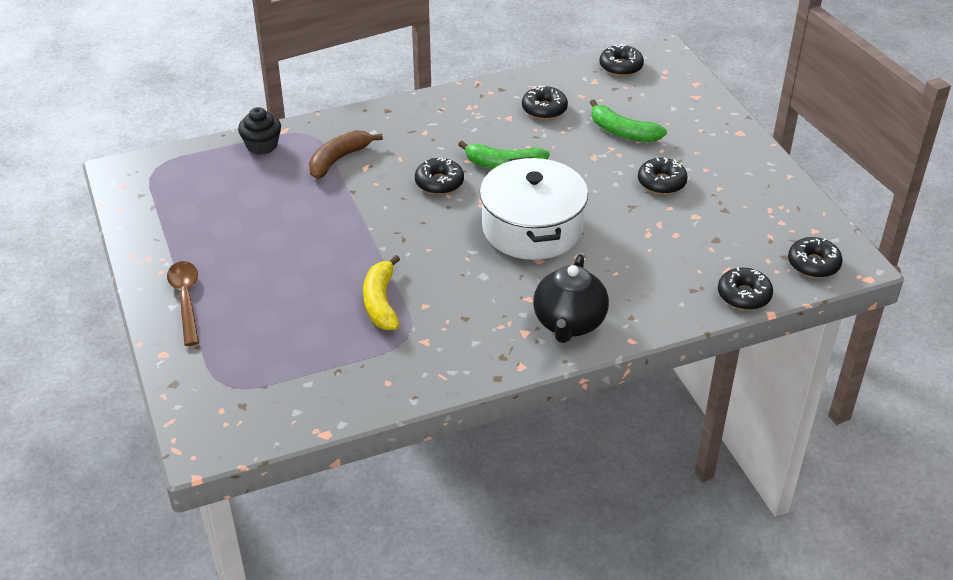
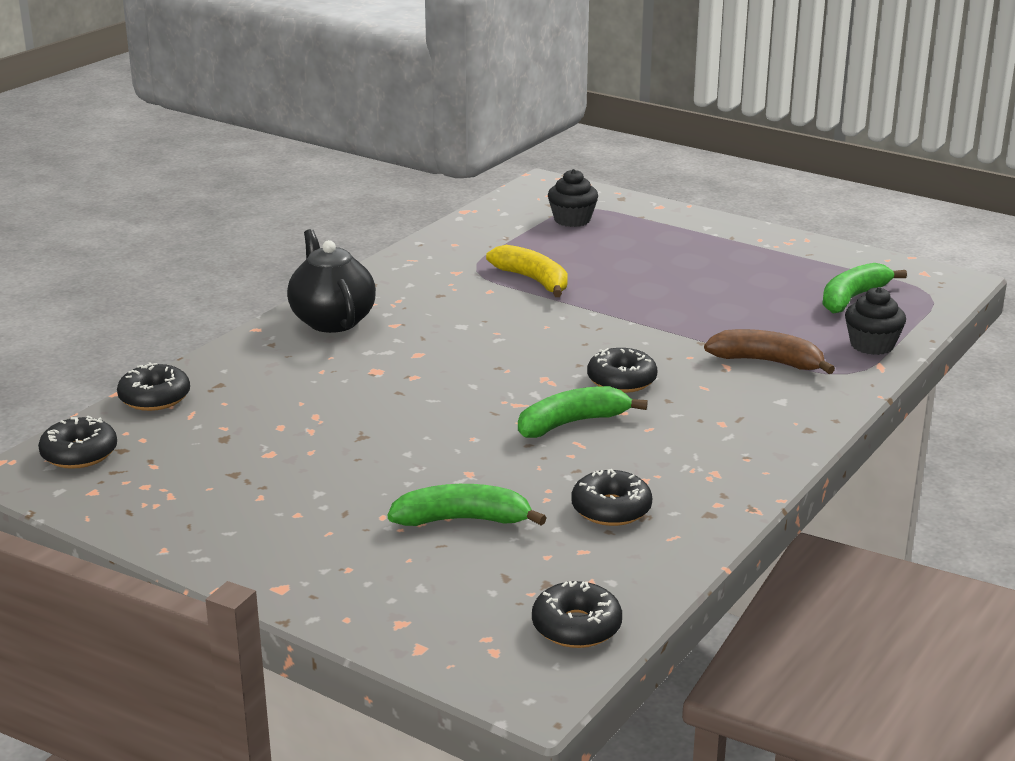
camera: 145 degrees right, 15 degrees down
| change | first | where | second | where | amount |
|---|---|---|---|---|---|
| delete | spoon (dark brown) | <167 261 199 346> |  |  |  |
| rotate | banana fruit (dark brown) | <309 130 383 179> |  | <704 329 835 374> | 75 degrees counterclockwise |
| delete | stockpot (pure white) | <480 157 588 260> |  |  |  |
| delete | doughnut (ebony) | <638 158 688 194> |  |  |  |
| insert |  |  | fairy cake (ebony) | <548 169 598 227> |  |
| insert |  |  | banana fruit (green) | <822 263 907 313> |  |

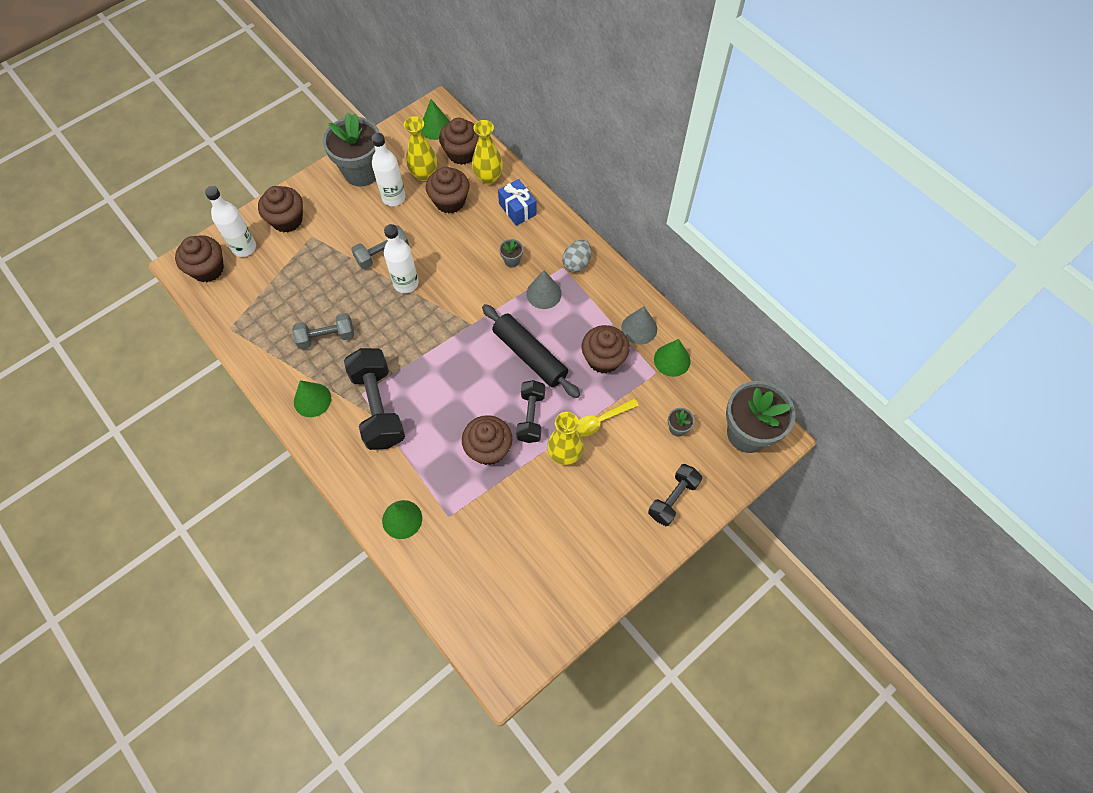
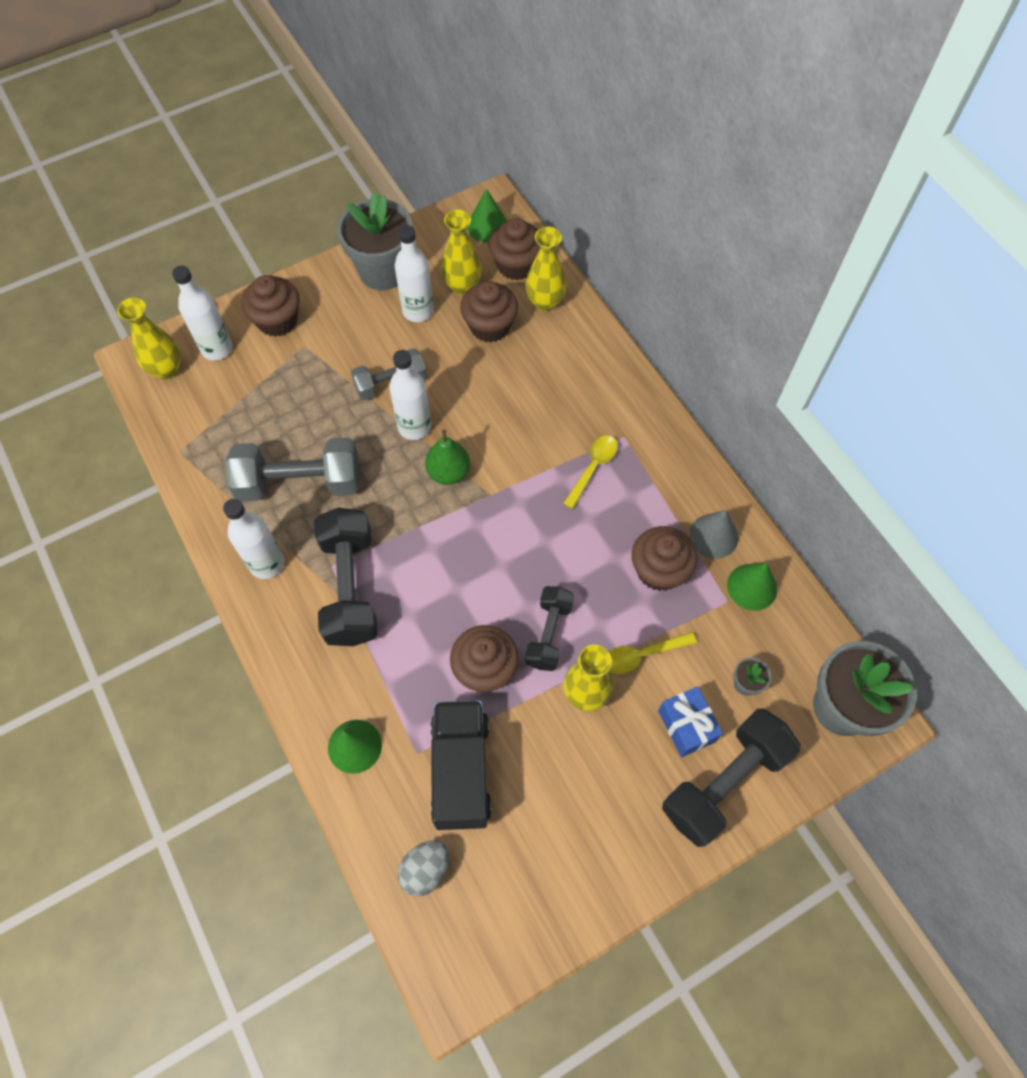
camera: 10 degrees right, 0 degrees up
| change | first | where | second | where | amount |
|---|---|---|---|---|---|
| replace | fairy cake (dark brown) | <175 235 224 282> | vase (golden) | <117 298 181 380> |  |
| resize | free weight (grey) | <292 313 354 349> |  | <225 437 360 502> | x1.65 |
| replace | cone shape (green) | <294 380 331 417> | drink bottle (pure white) | <223 499 284 579> |  |
| delete | rolling pin (ebony) | <482 304 580 398> |  |  |  |
| move | present (cobalt) | <498 179 537 226> |  | <658 687 723 757> |  |
| delete | flower pot (grey) | <499 239 523 267> |  |  |  |
| replace | cone shape (grey) | <526 270 562 309> | spoon (golden) | <563 435 618 509> |  |
| move | egg (grey) | <562 240 591 273> |  | <398 840 449 896> |  |
| resize | free weight (ebony) | <648 464 702 526> |  | <662 709 801 847> | x1.65 |
| insert |  |  | pear fruit (green) | <425 430 470 485> |  |
| insert |  |  | truck (ebony) | <430 700 492 830> |  |

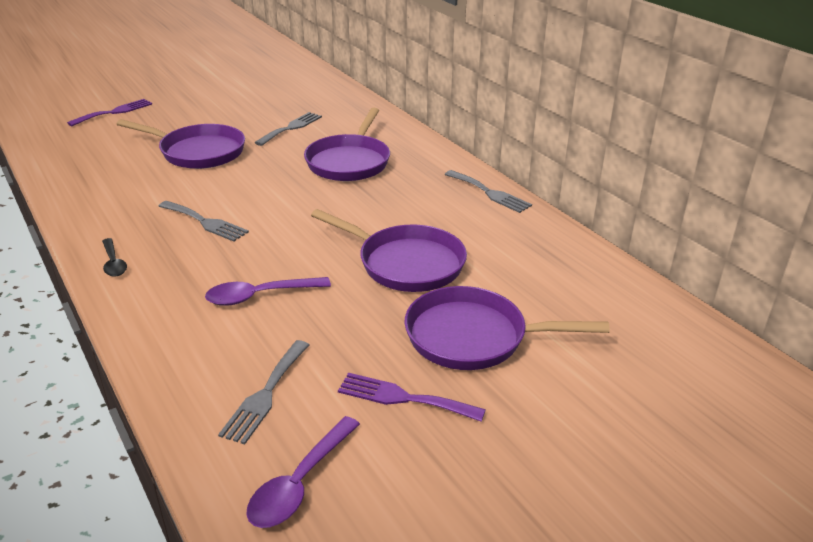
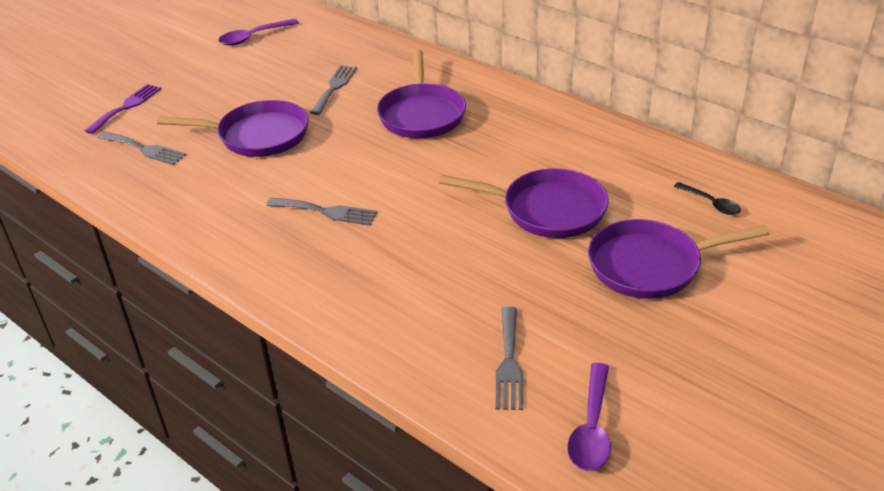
camera: 15 degrees left, 5 degrees up
| change | first | where | second | where | amount |
|---|---|---|---|---|---|
| move | spoon (ebony) | <102 238 127 277> |  | <674 182 741 215> |  |
| move | spoon (violet) | <205 277 331 306> |  | <218 19 299 46> |  |
| delete | table fork (violet) | <338 373 486 422> |  |  |  |
| move | table fork (grey) | <445 170 532 213> |  | <98 131 186 165> |  |

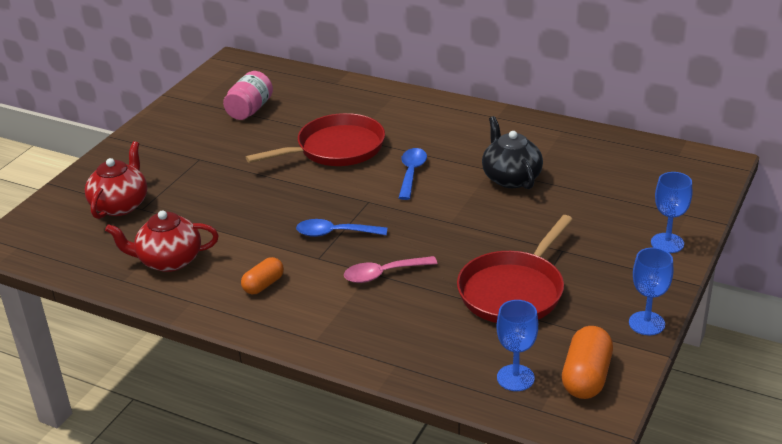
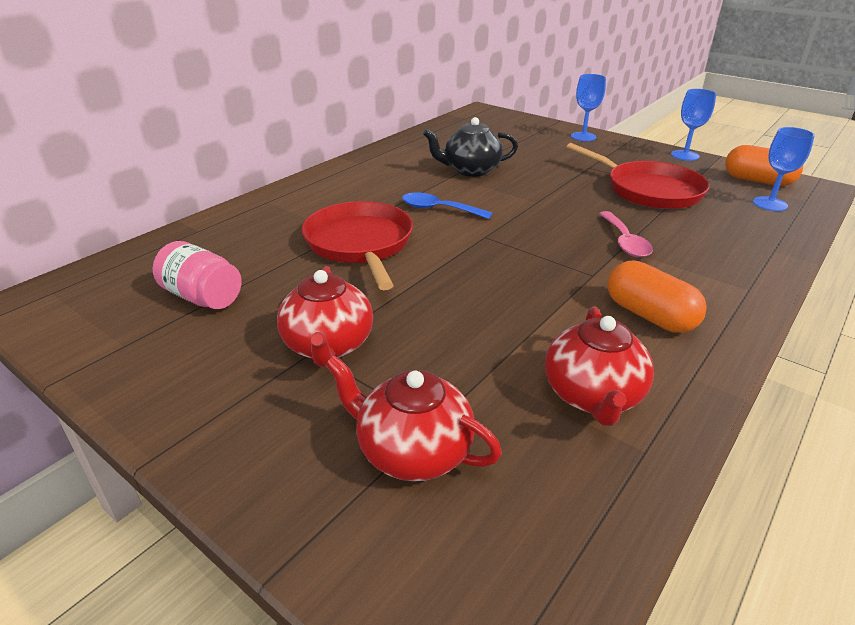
camera: 80 degrees left, 0 degrees up
| change | first | where | second | where | amount |
|---|---|---|---|---|---|
| resize | capsule (orange) | <241 257 284 294> |  | <607 260 707 333> | x1.56 |
| delete | spoon (cobalt) | <296 219 387 237> |  |  |  |
| insert |  |  | tea pot (red) | <277 266 373 367> |  |

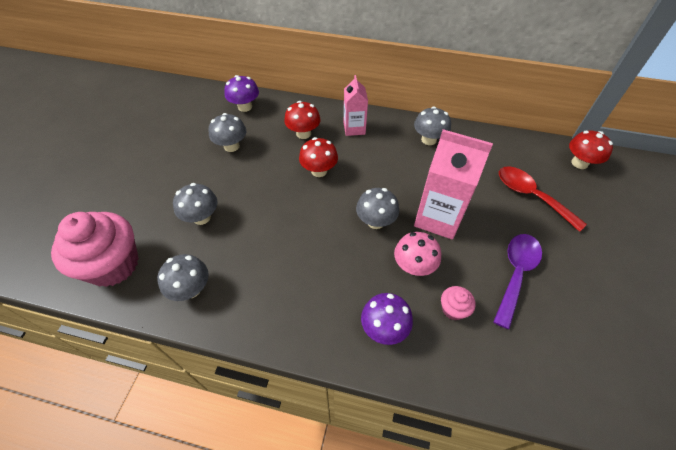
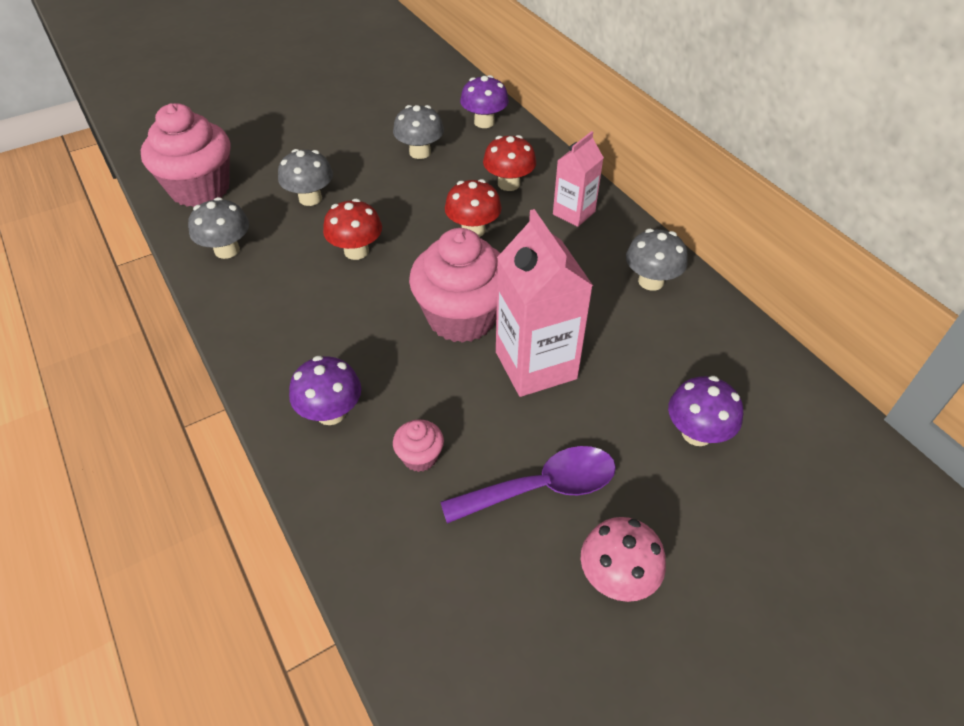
camera: 45 degrees right, 5 degrees down
| change | first | where | second | where | amount |
|---|---|---|---|---|---|
| replace | toadstool (grey) | <356 188 399 229> | fairy cake (rosy) | <409 228 501 343> |  |
| move | toadstool (rosy) | <394 232 441 276> |  | <581 517 666 602> |  |
| replace | spoon (red) | <499 166 587 232> | toadstool (violet) | <668 376 743 446> |  |
| move | toadstool (red) | <569 130 613 169> |  | <323 199 382 260> |  |

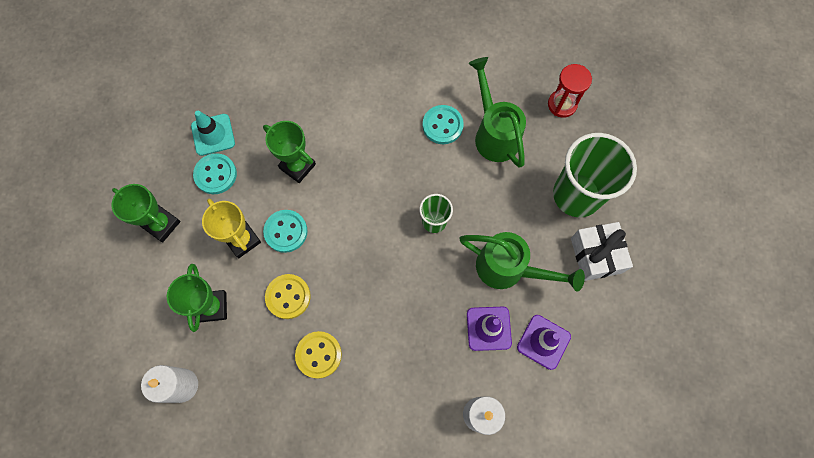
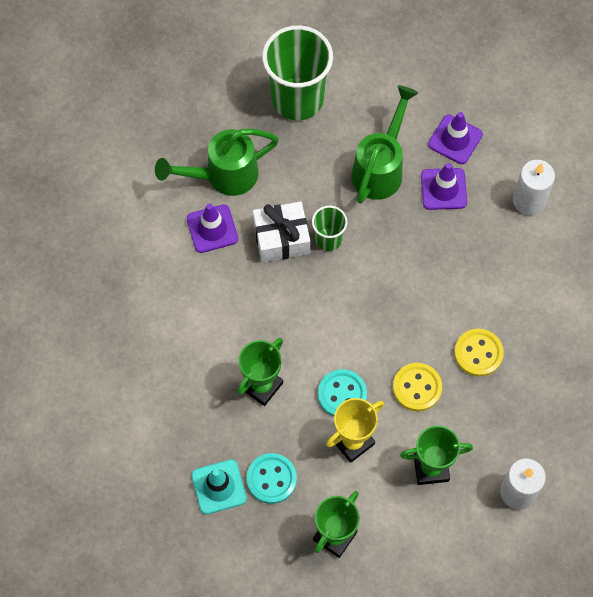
camera: 90 degrees left, 5 degrees down
| change | first | where | second | where | amount |
|---|---|---|---|---|---|
| replace | button (turquoise) | <423 105 464 144> | traffic cone (violet) | <187 204 238 253> |  |
| delete | hourglass (red) | <548 64 592 118> |  |  |  |
| move | present (pure white) | <571 222 633 281> |  | <253 201 310 263> |  |

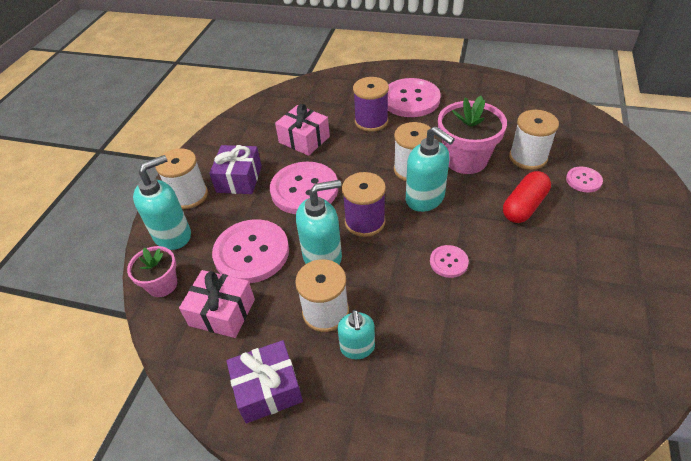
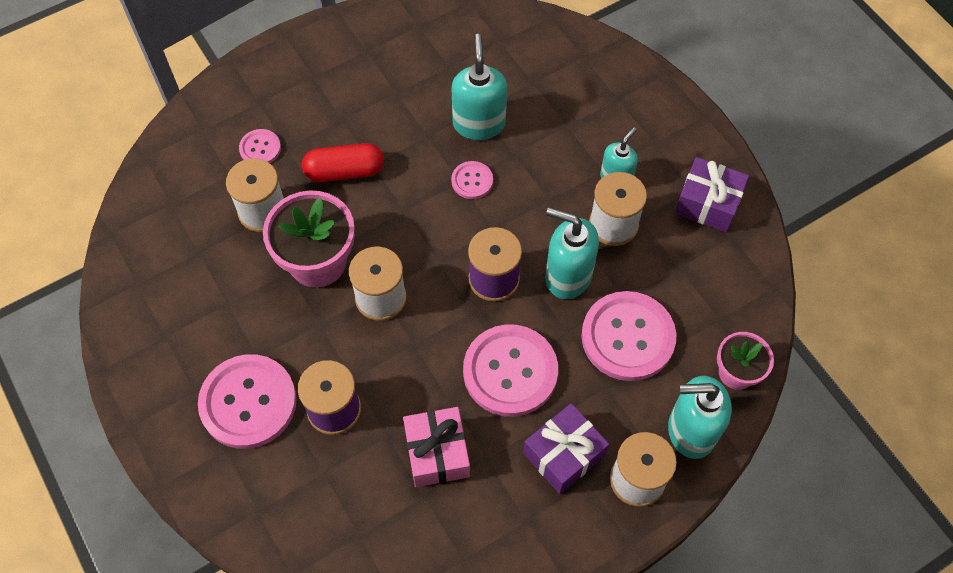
camera: 140 degrees left, 15 degrees up
| change | first | where | second | where | amount |
|---|---|---|---|---|---|
| delete | present (rosy) | <179 270 255 338> |  |  |  |
| move | pump bottle (turquoise) | <406 126 455 212> |  | <451 34 507 140> |  |

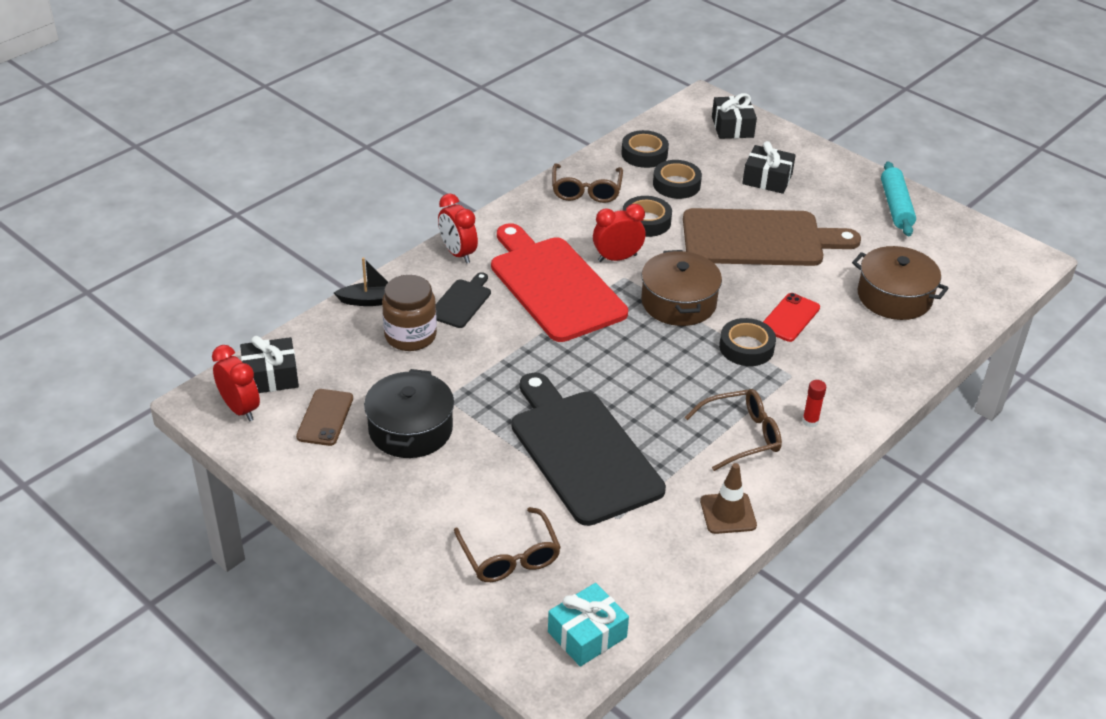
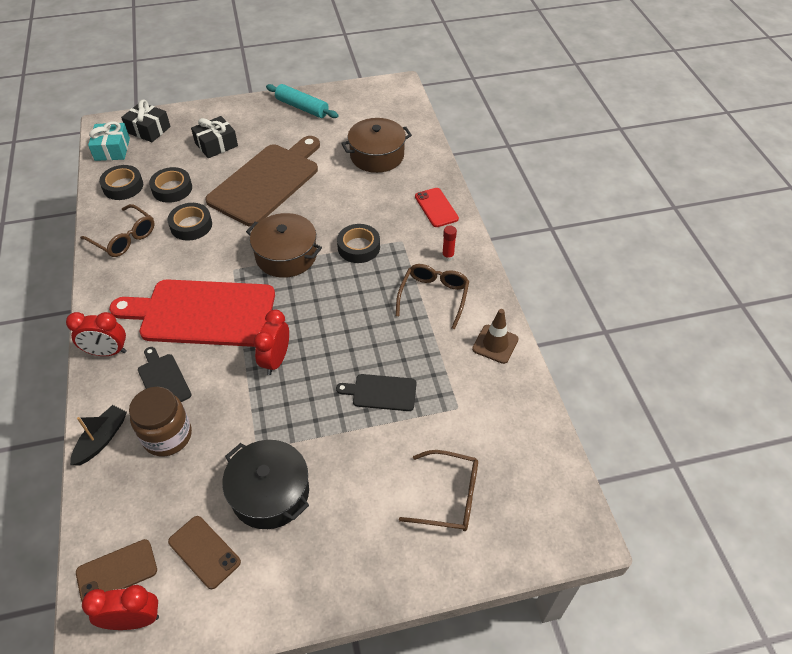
camera: 55 degrees left, 10 degrees up
| change | first | where | second | where | amount |
|---|---|---|---|---|---|
| replace | present (ebony) | <240 336 299 393> | mobile phone (dark brown) | <76 539 157 601> |  |
| resize | bread board (ebony) | <512 372 666 526> |  | <336 374 417 411> | x0.45 |
| move | present (turquoise) | <548 583 629 667> |  | <88 121 130 161> |  |
| move | alarm clock (red) | <593 204 646 262> |  | <254 310 289 375> |  |
| move | mobile phone (red) | <763 293 820 342> |  | <415 188 459 227> |  |

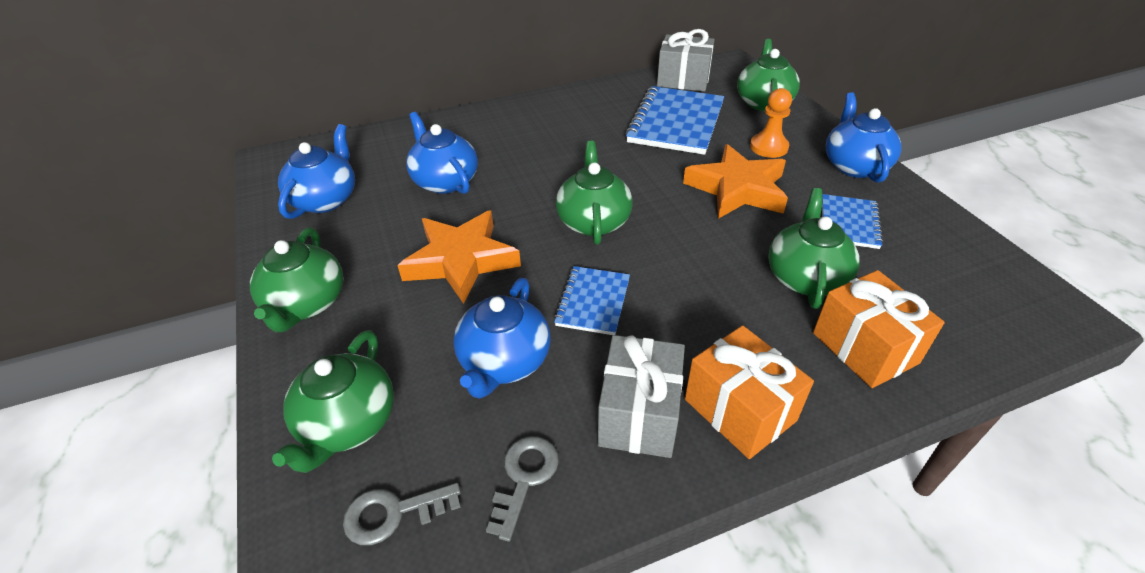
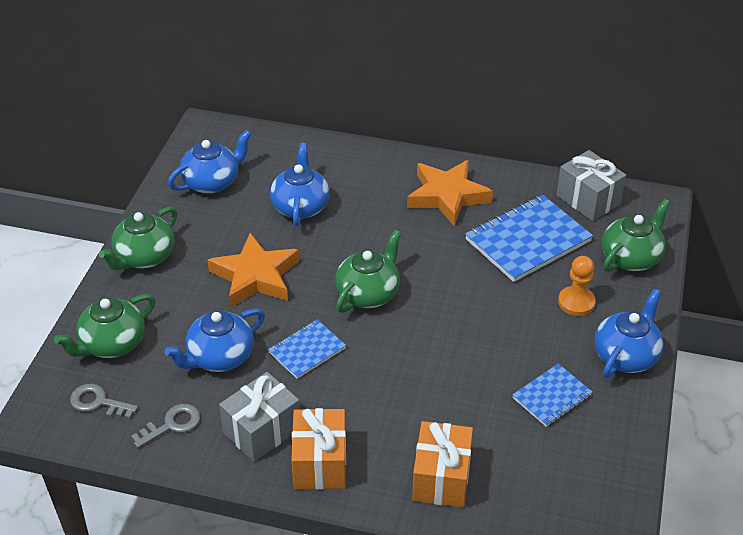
camera: 35 degrees right, 0 degrees up
| change | first | where | second | where | amount |
|---|---|---|---|---|---|
| move | star (orange) | <683 144 788 219> |  | <407 160 493 226> |  |
| delete | tea pot (green) | <768 188 860 309> |  |  |  |

